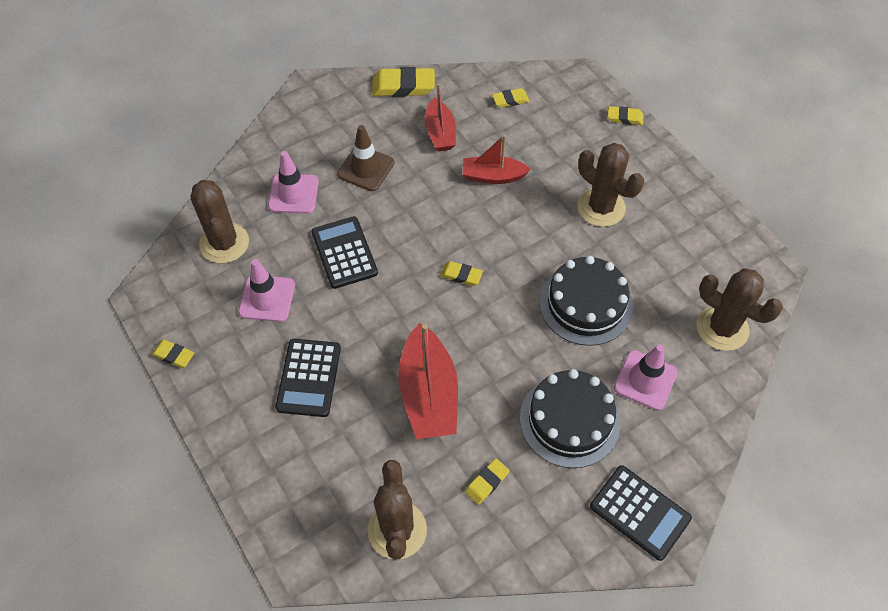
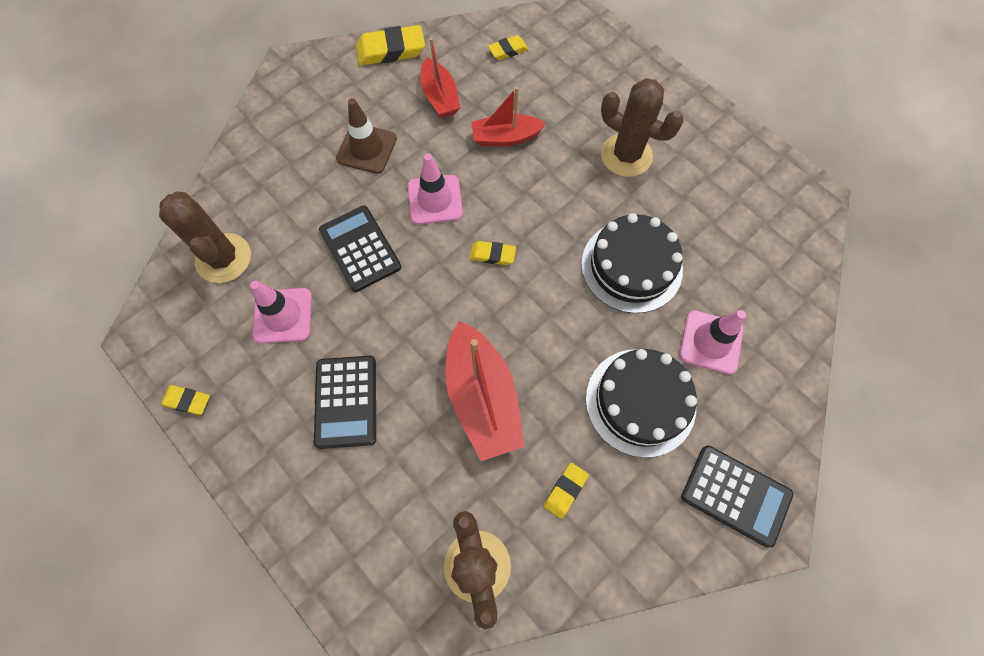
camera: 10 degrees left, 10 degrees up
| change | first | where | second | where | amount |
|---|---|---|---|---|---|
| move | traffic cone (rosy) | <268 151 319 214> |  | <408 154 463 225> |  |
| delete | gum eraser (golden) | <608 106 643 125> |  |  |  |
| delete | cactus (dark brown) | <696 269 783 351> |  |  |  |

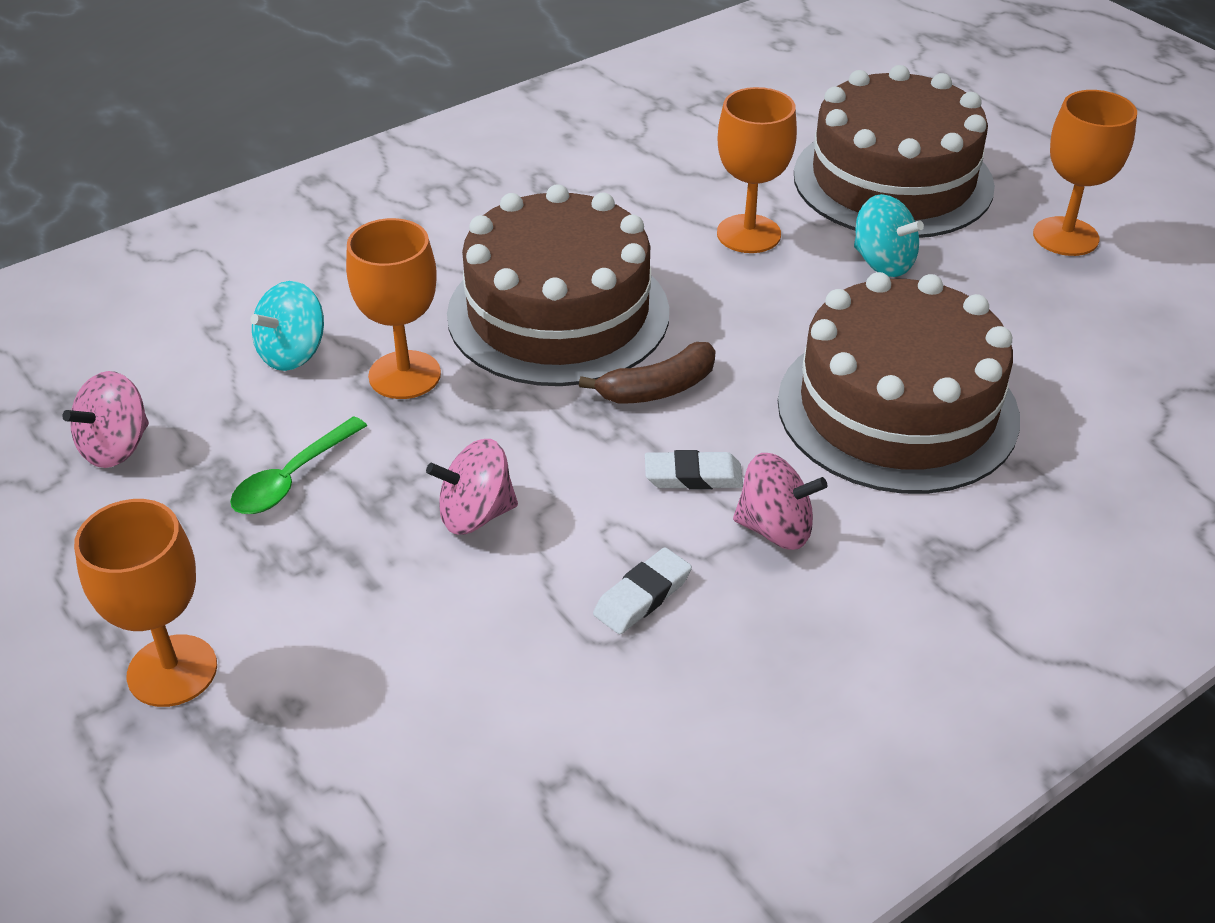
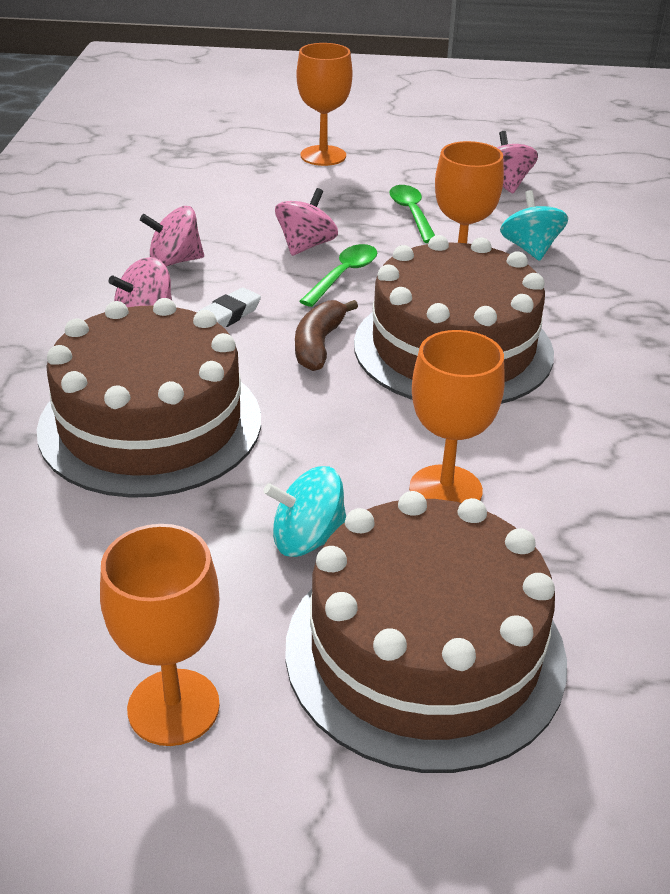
camera: 130 degrees right, 5 degrees down
| change | first | where | second | where | amount |
|---|---|---|---|---|---|
| replace | gum eraser (pure white) | <593 547 692 634> | spinning top (rosy) | <140 206 204 267> |  |
| insert |  |  | spoon (green) | <299 244 377 307> |  |

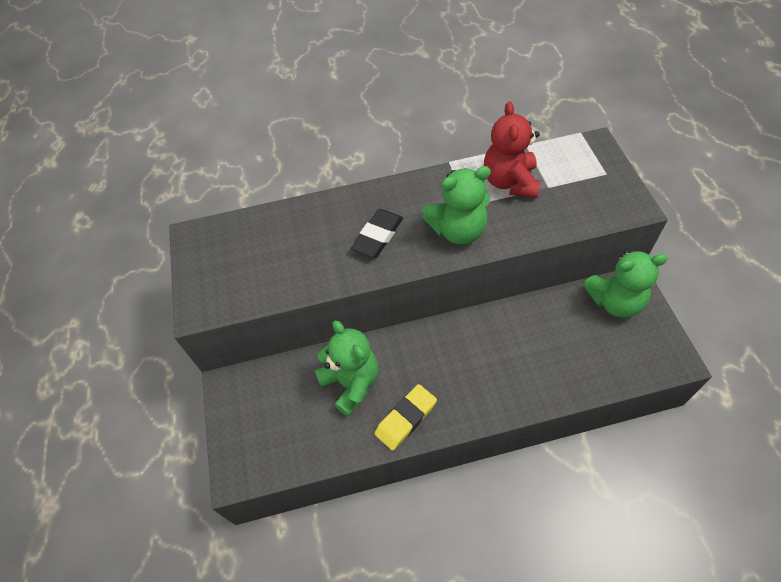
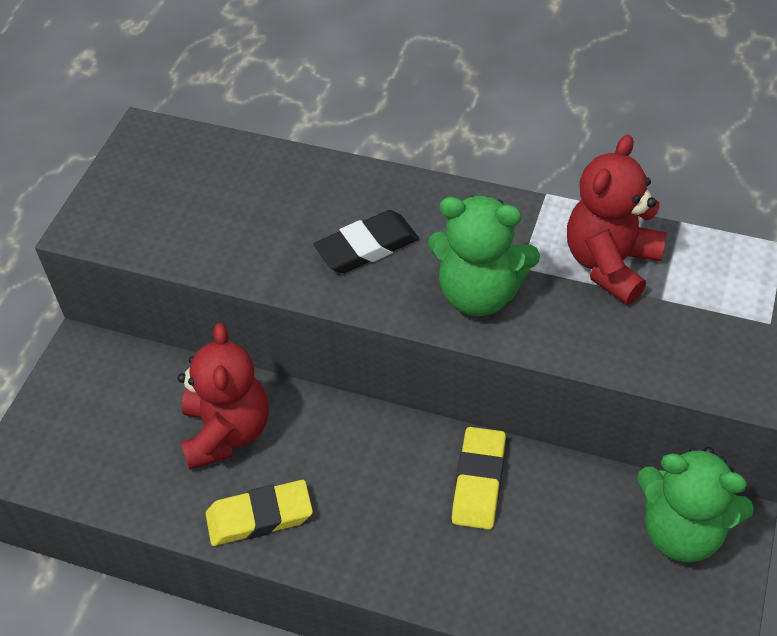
camera: 30 degrees right, 5 degrees down
| change | first | where | second | where | amount |
|---|---|---|---|---|---|
| recolor | teddy bear (green) | <315 321 378 416> | teddy bear (red) | <178 323 269 470> |  |
| insert |  |  | gum eraser (golden) | <452 427 506 530> |  |

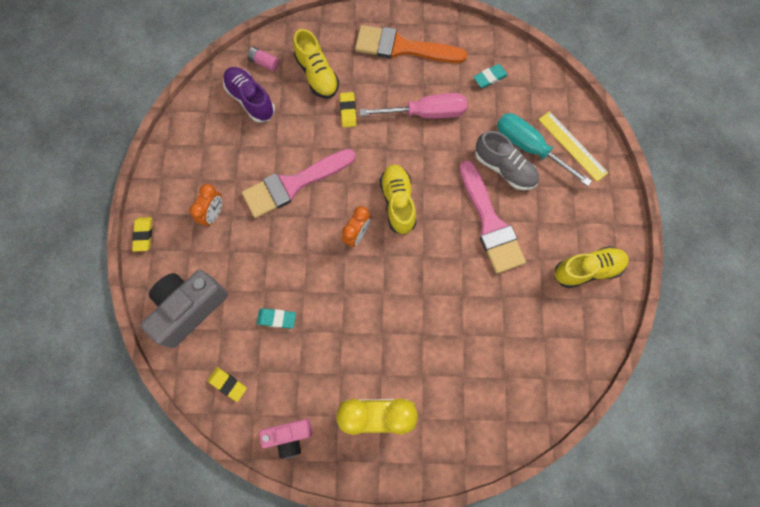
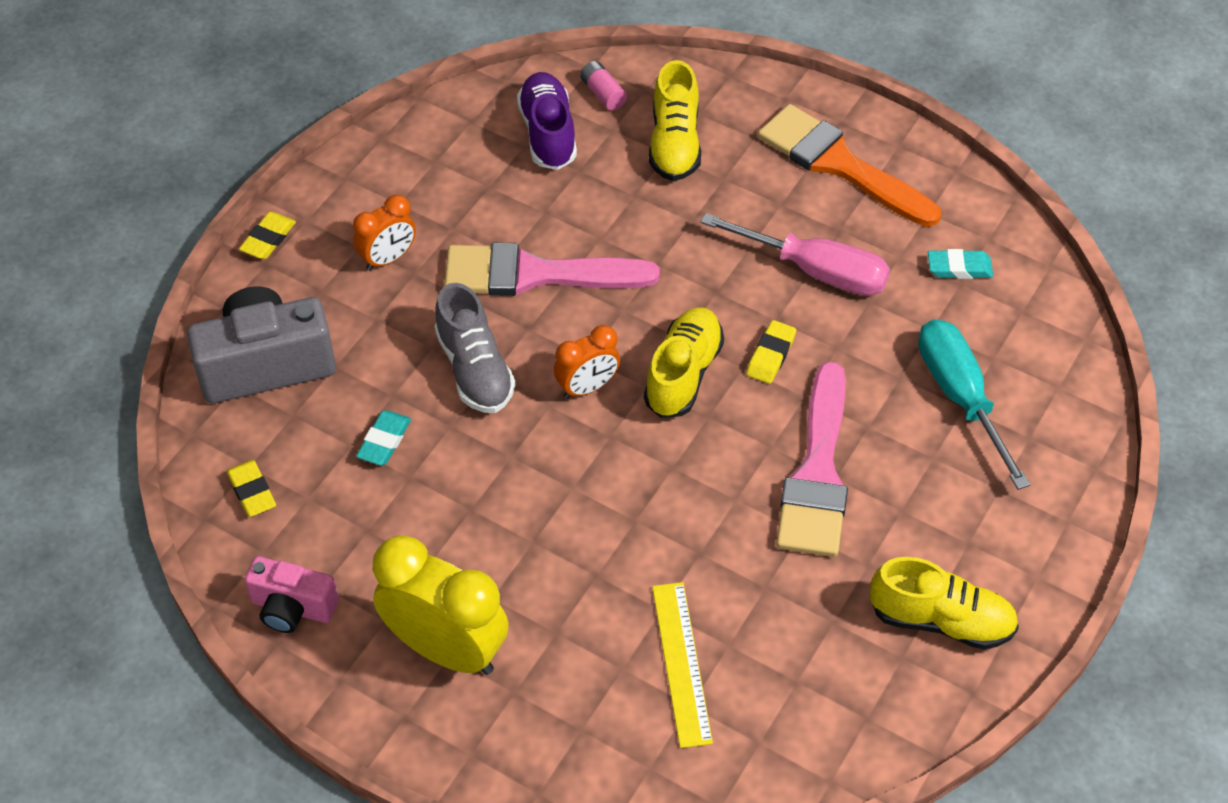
camera: 30 degrees right, 20 degrees down
| change | first | where | second | where | amount |
|---|---|---|---|---|---|
| rotate | gum eraser (turquoise) | <257 308 296 328> |  | <356 410 411 465> | 75 degrees clockwise |
| move | gum eraser (golden) | <340 92 357 127> |  | <746 320 796 384> |  |
| move | shoe (grey) | <475 131 539 190> |  | <434 283 515 413> |  |
| move | measuring stick (golden) | <538 111 608 182> |  | <652 582 713 748> |  |

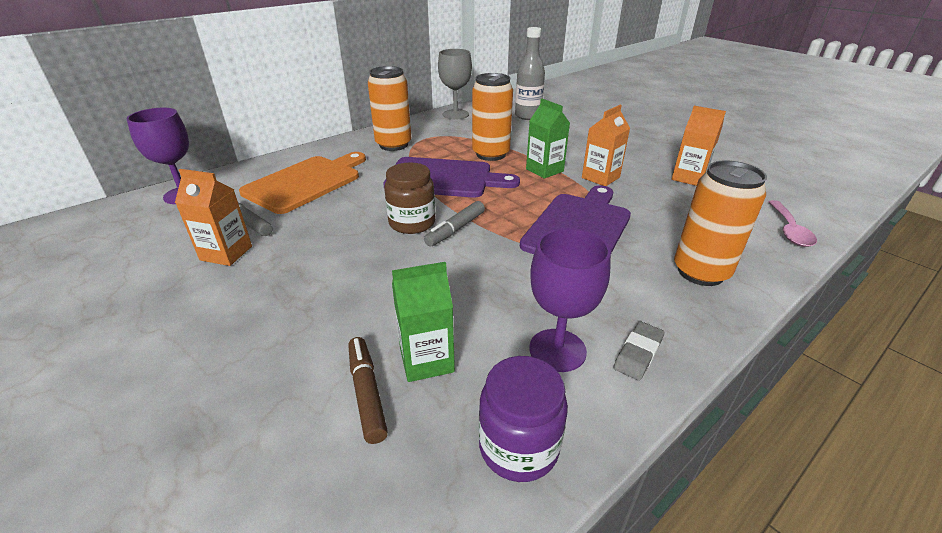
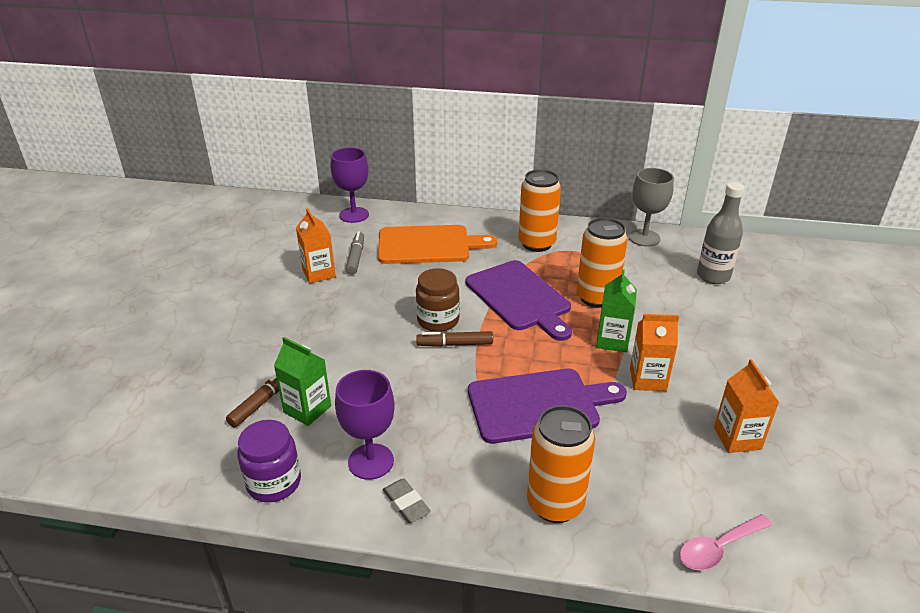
camera: 50 degrees right, 0 degrees up
| change | first | where | second | where | amount |
|---|---|---|---|---|---|
| recolor | felt pen (grey) | <424 201 485 247> | felt pen (dark brown) | <416 331 493 347> |  |
| rotate | gum eraser (grey) | <613 321 664 381> |  | <382 479 431 523> | 60 degrees clockwise |

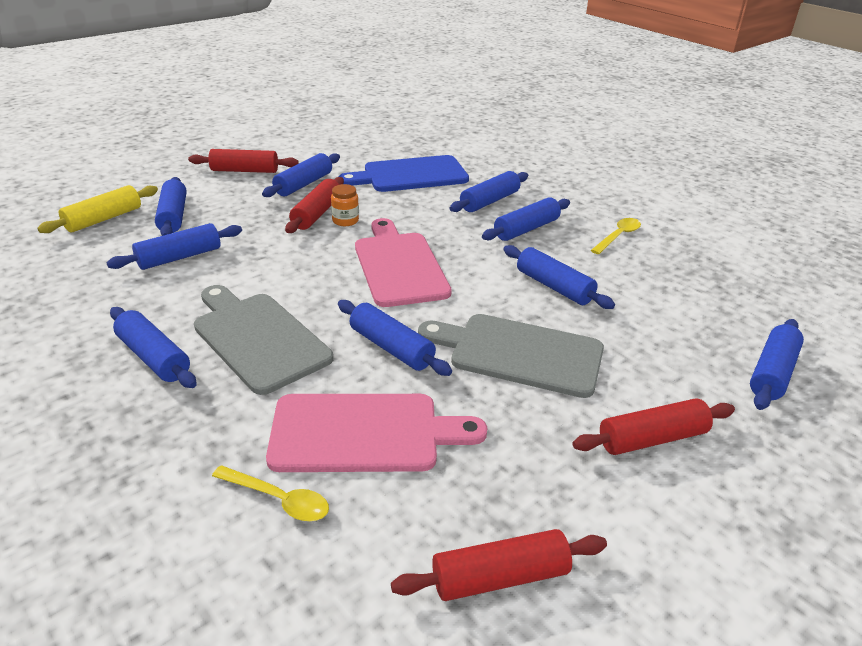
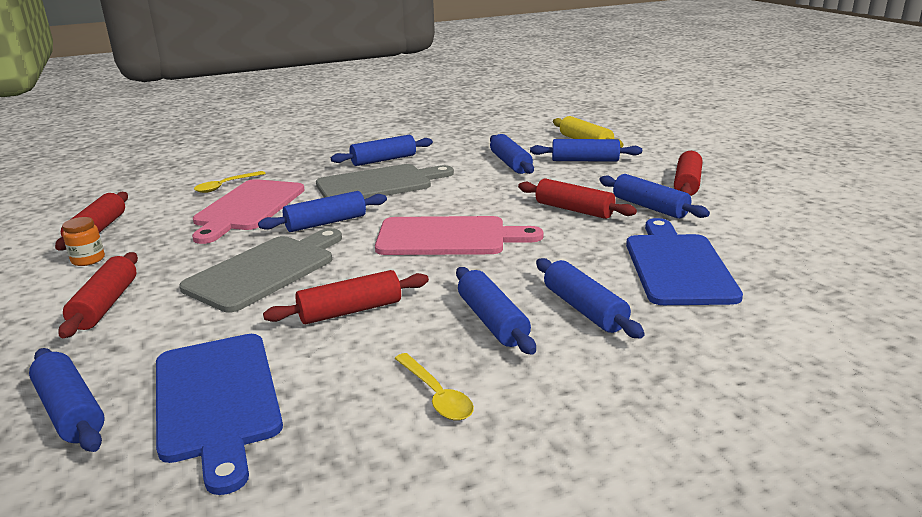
camera: 110 degrees right, 10 degrees down
| change | first | where | second | where | amount |
|---|---|---|---|---|---|
| move | preserve jar (orange) | <331 184 359 226> |  | <62 217 105 266> |  |
| recolor | rolling pin (cobalt) | <503 245 615 309> | rolling pin (red) | <263 270 429 324> |  |
| insert |  |  | bread board (cobalt) | <156 334 283 495> |  |

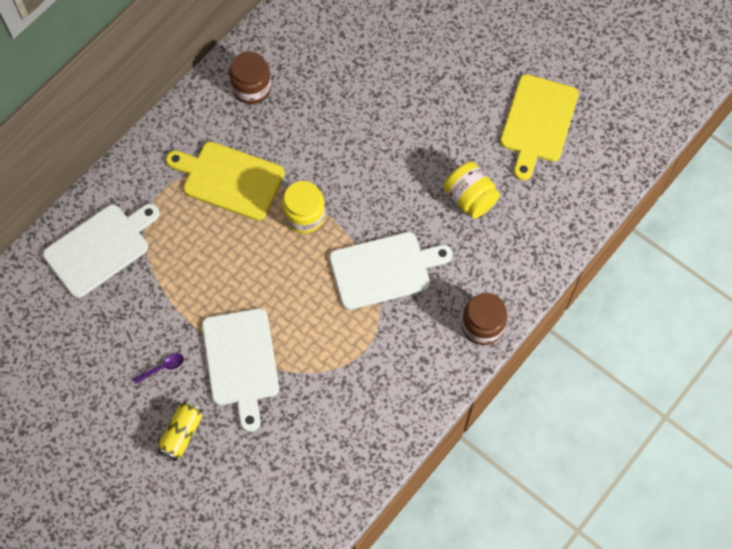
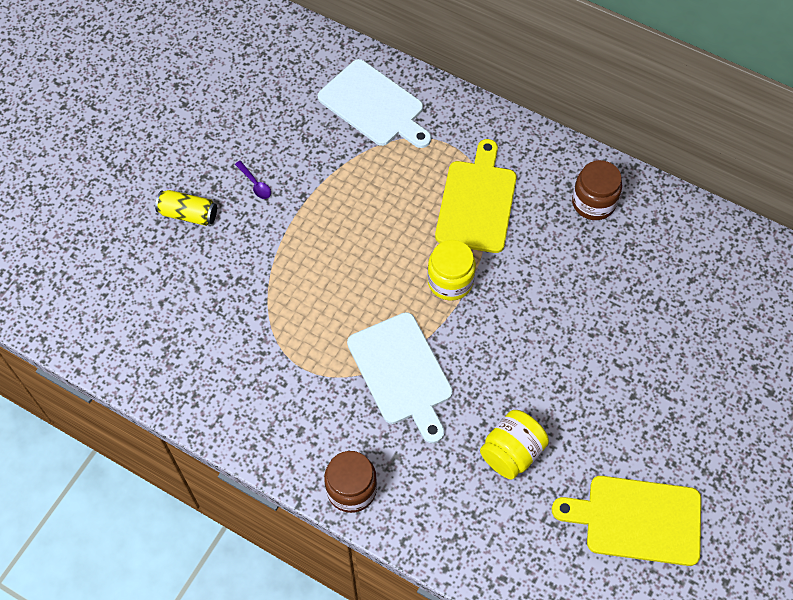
camera: 80 degrees right, 5 degrees down
| change | first | where | second | where | amount |
|---|---|---|---|---|---|
| delete | bread board (pure white) | <202 308 279 432> |  |  |  |

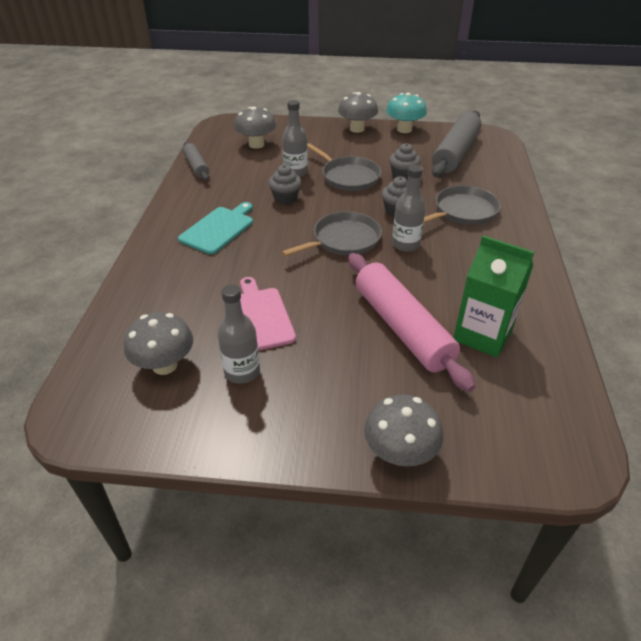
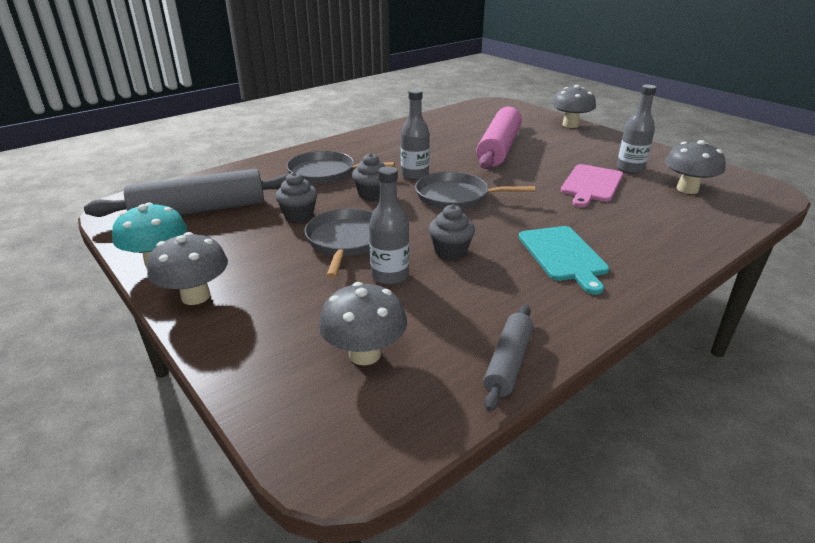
camera: 135 degrees left, 10 degrees down
| change | first | where | second | where | amount |
|---|---|---|---|---|---|
| rotate | bread board (turquoise) | <178 202 253 254> |  | <519 226 609 295> | 90 degrees counterclockwise |
| delete | carton (green) | <453 235 534 358> |  |  |  |

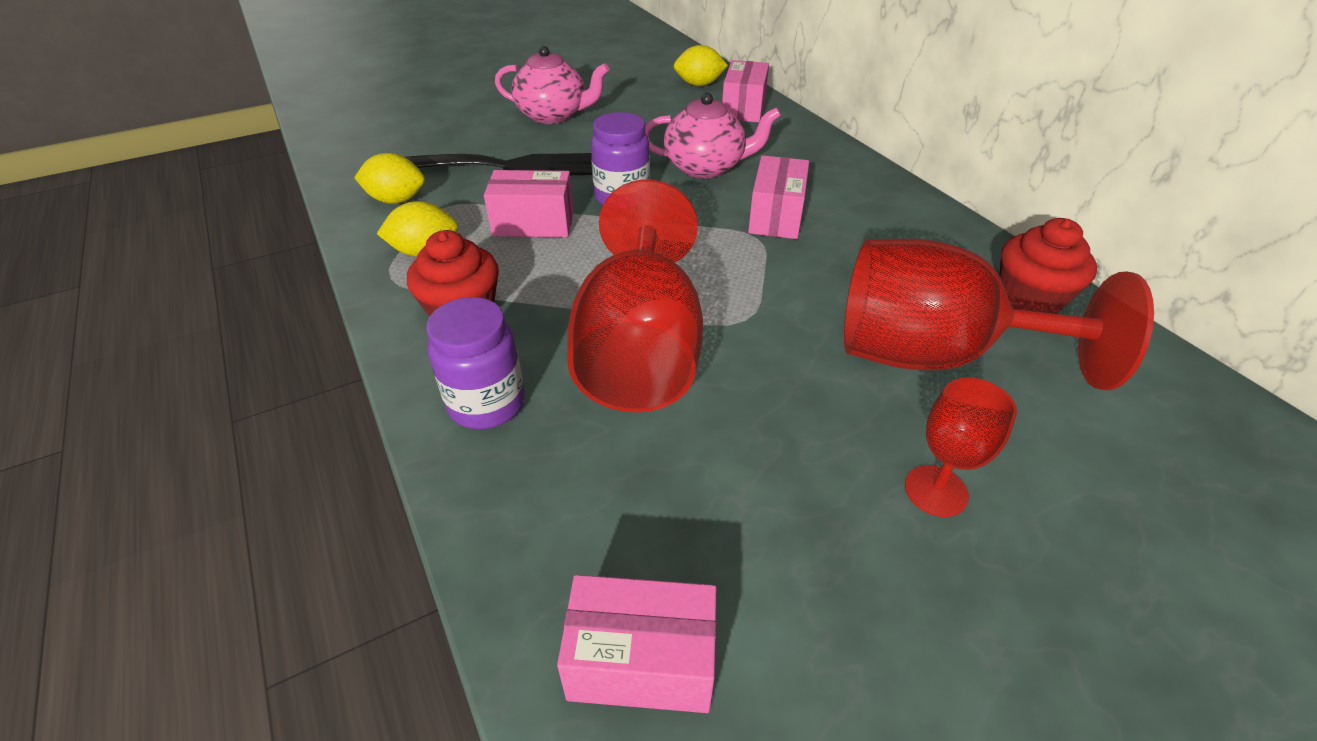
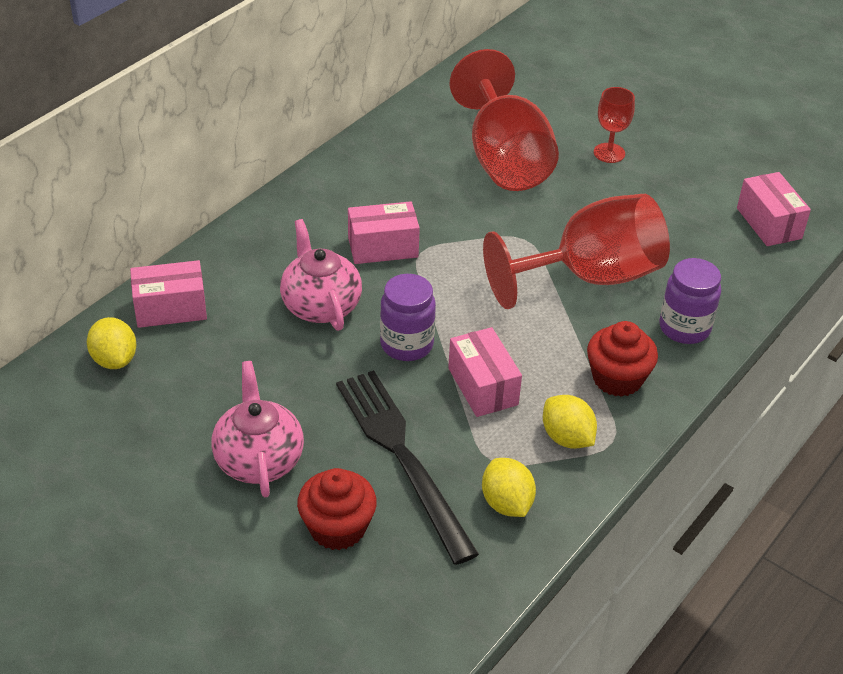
camera: 115 degrees left, 0 degrees up
| change | first | where | second | where | amount |
|---|---|---|---|---|---|
| move | fairy cake (red) | <1000 218 1097 314> |  | <297 468 377 550> |  |

